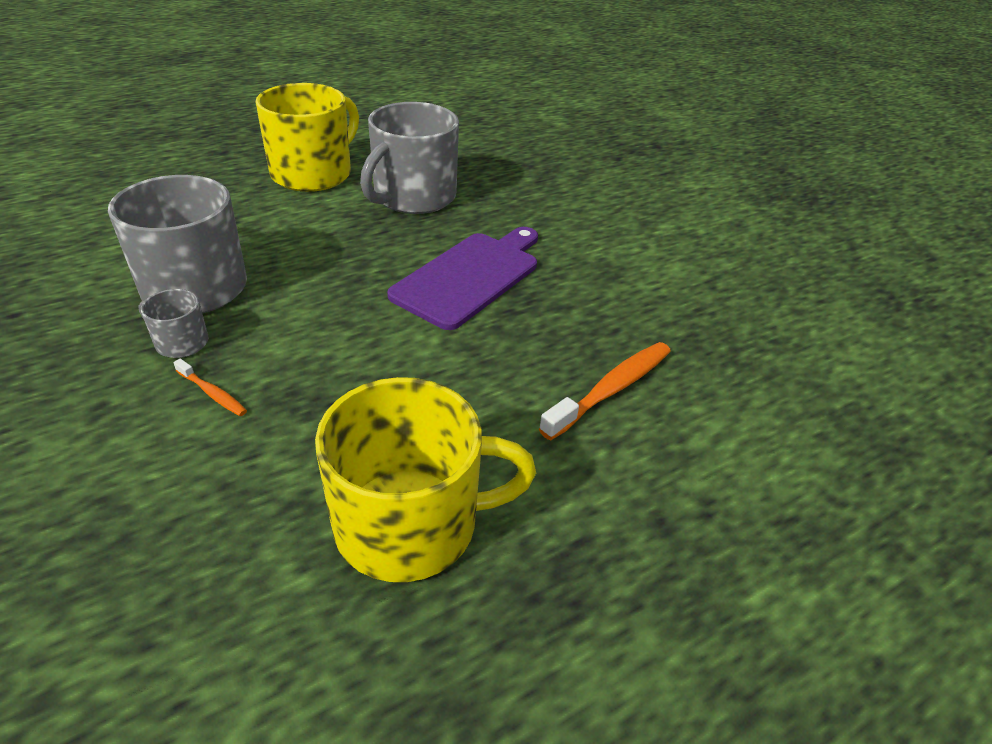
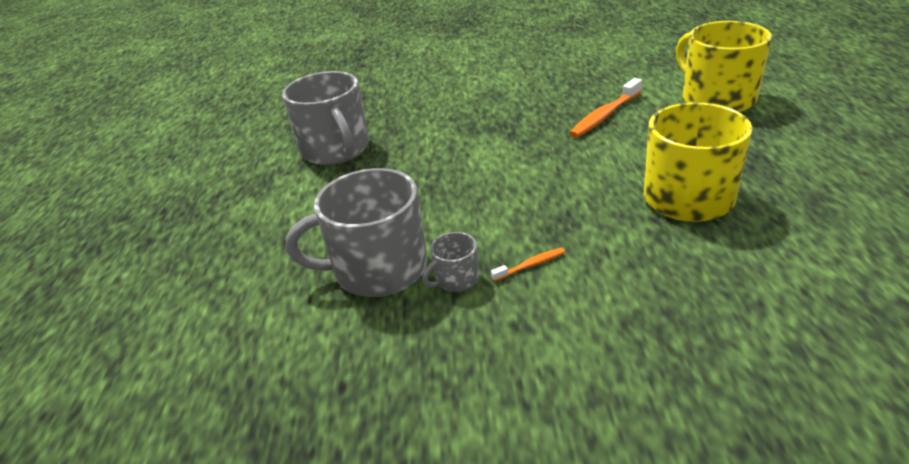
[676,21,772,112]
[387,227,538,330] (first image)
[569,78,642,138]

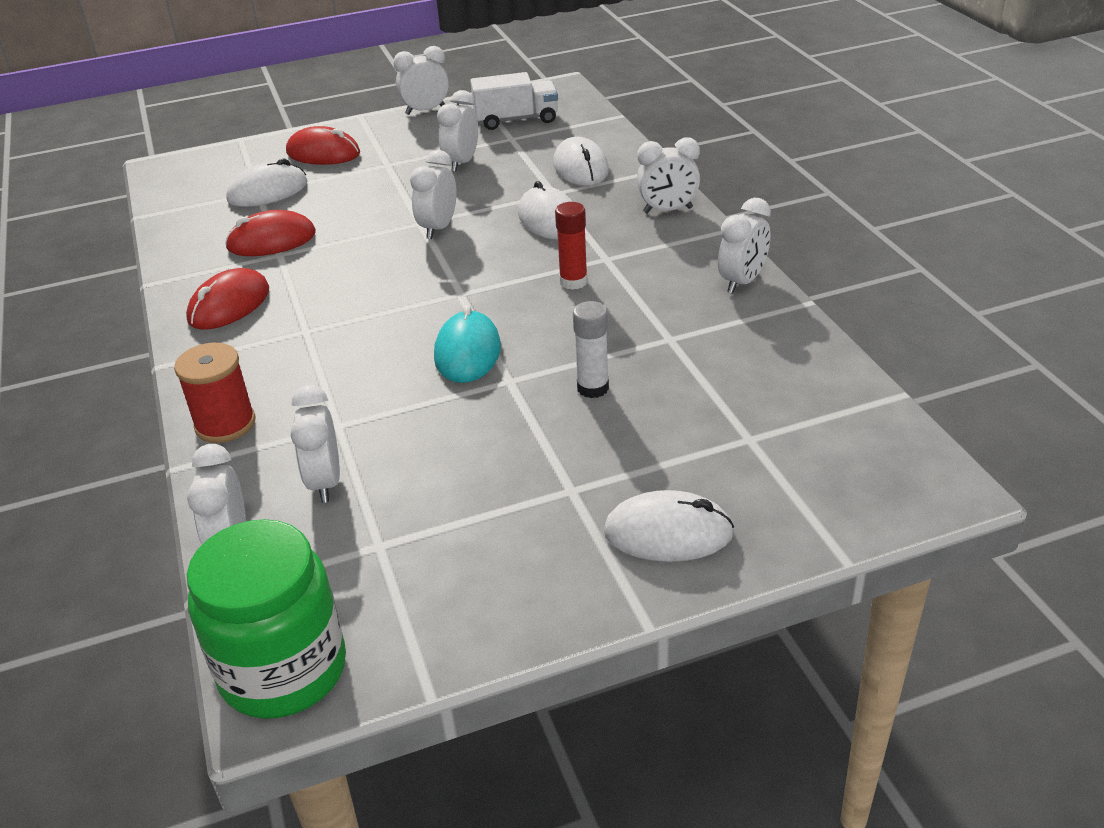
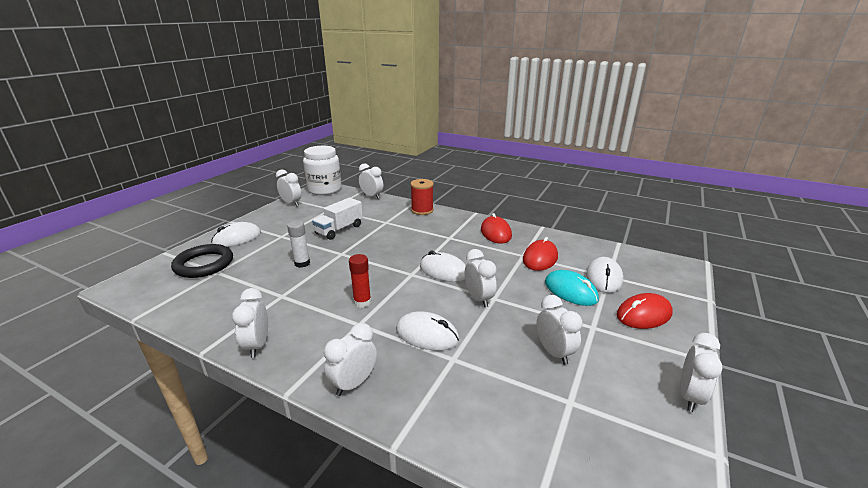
[303,146,342,195]
[276,169,301,206]
[545,270,599,306]
[312,198,363,240]
[420,251,466,282]
[171,244,233,278]

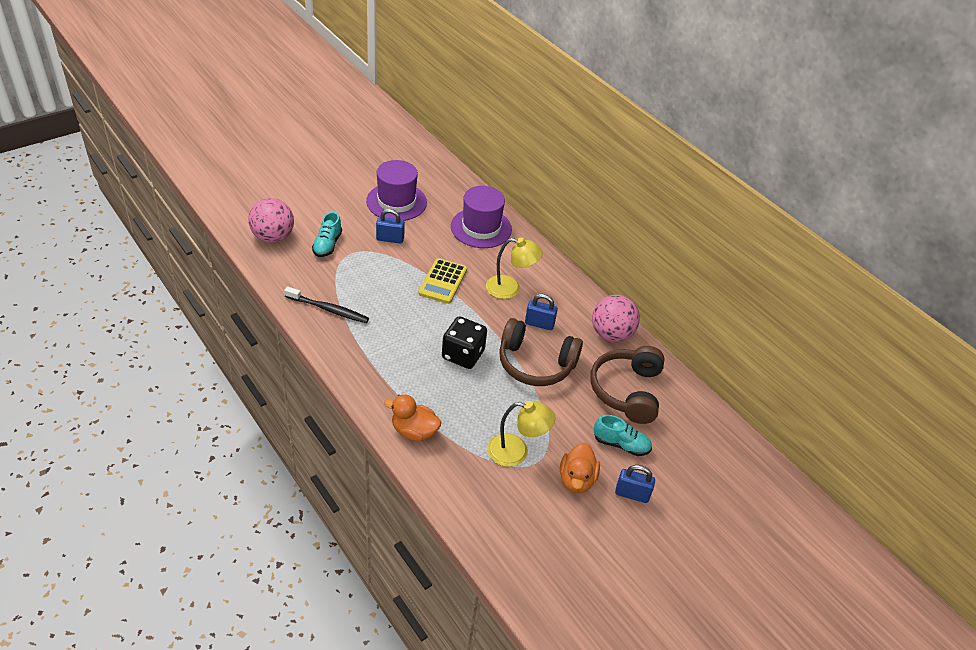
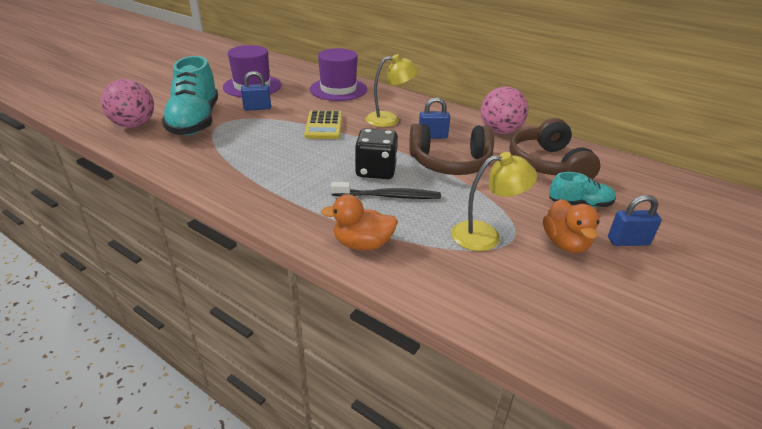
[331,182,441,199]
[162,56,218,135]

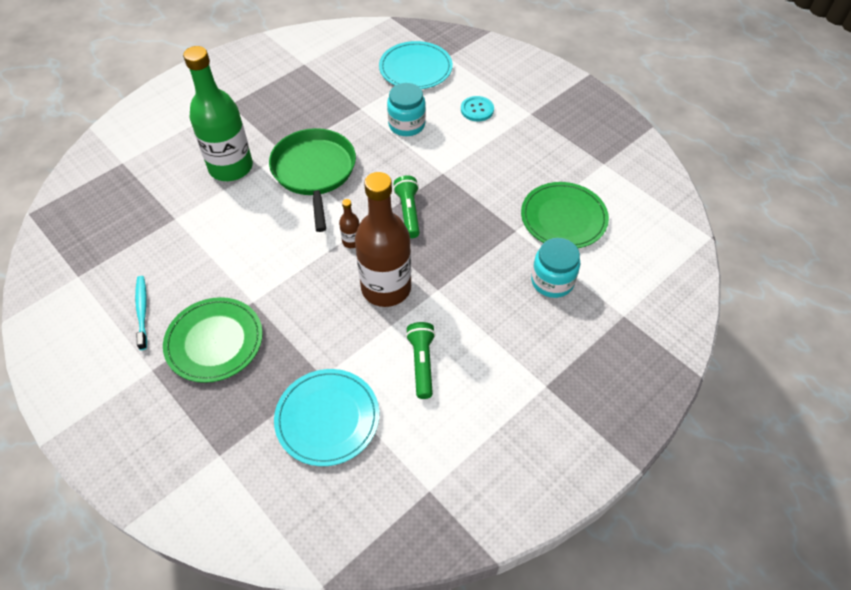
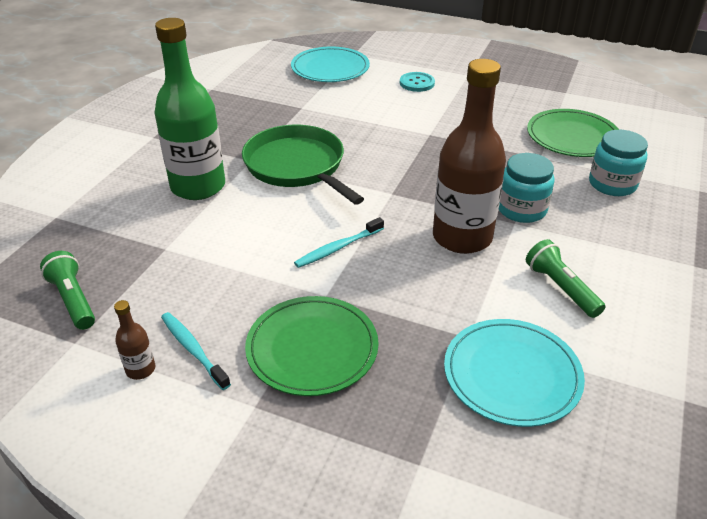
[114,300,155,380]
[499,153,555,223]
[40,251,95,330]
[294,217,384,268]

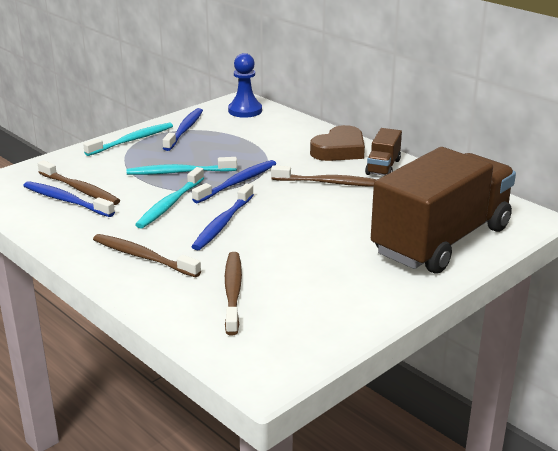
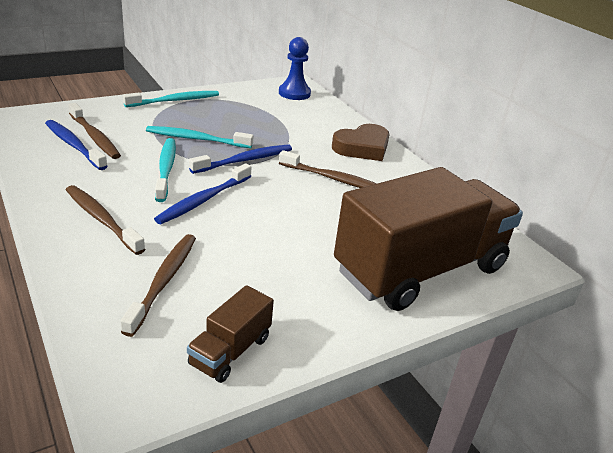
[155,138,176,202]
[163,108,203,151] (first image)
[187,285,274,383]

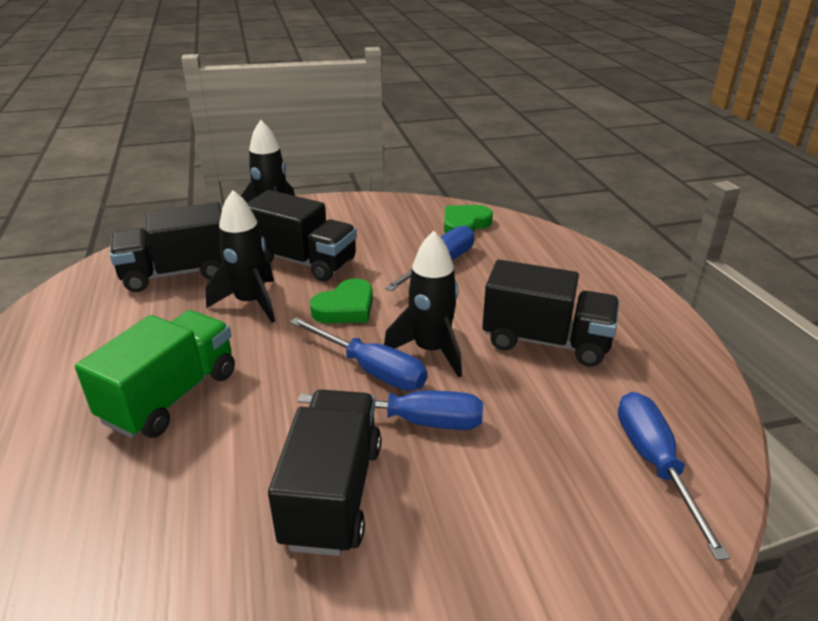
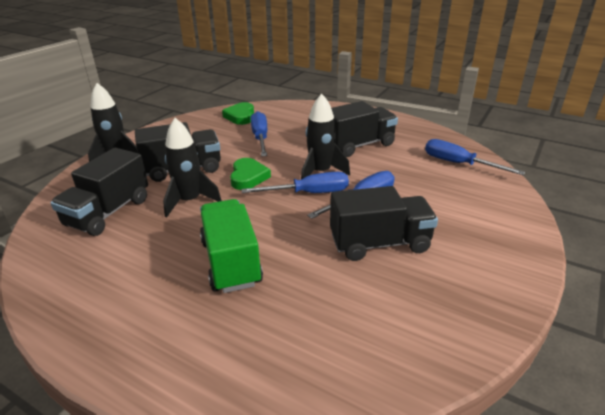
[330,186,438,261]

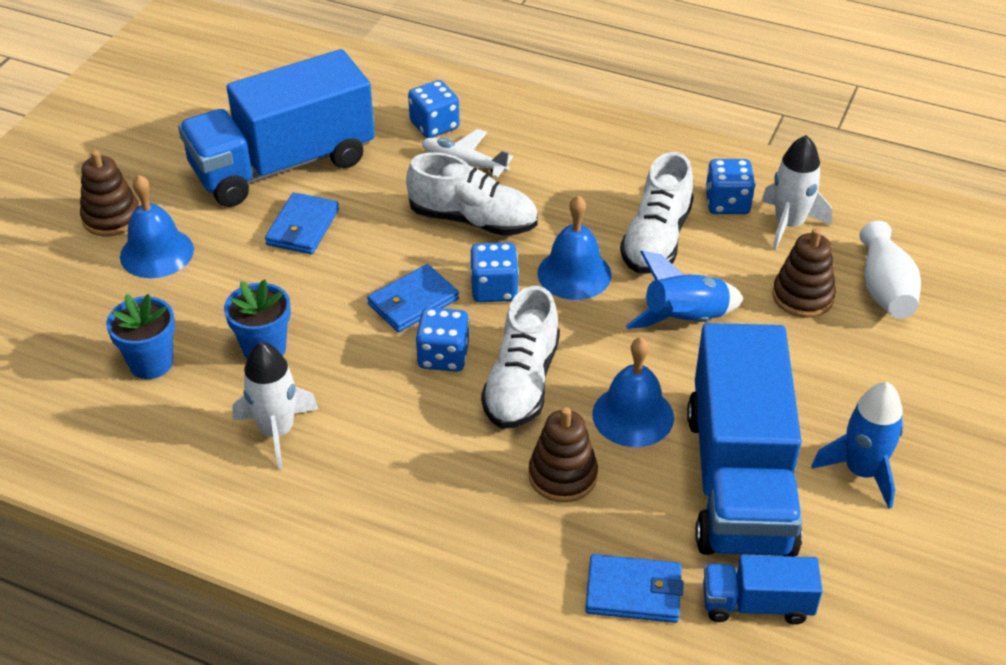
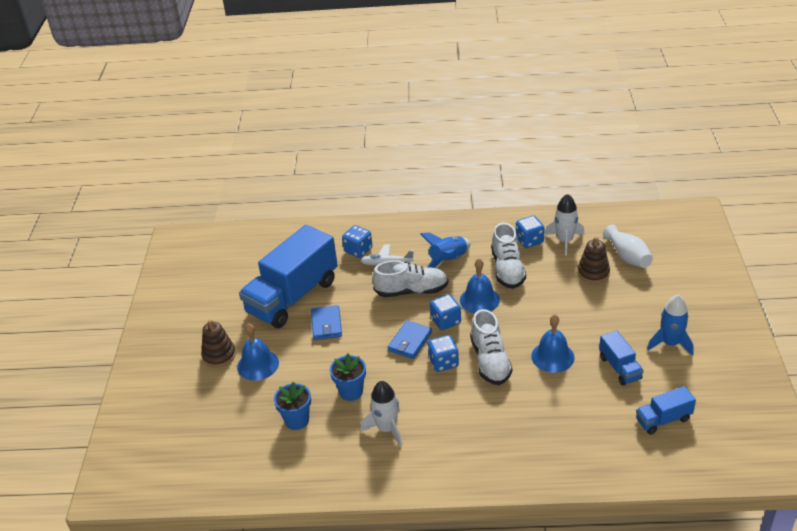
[529,407,598,502] (first image)
[585,554,684,623] (first image)
[421,232,470,268]
[599,330,644,386]

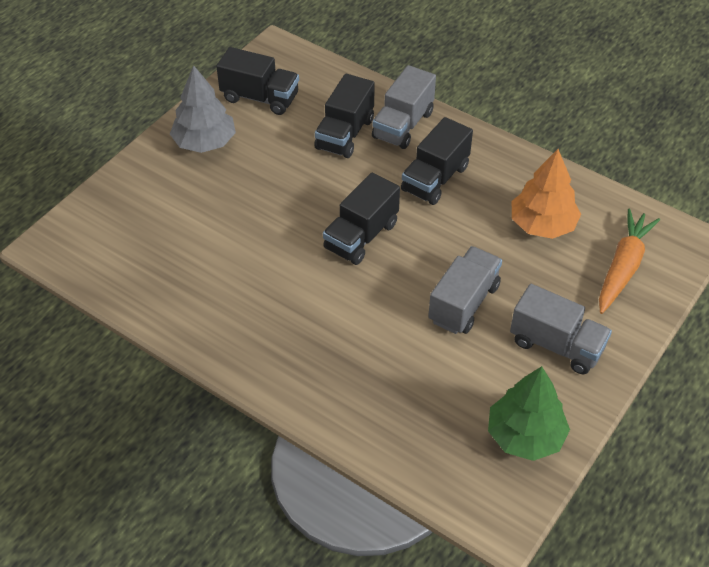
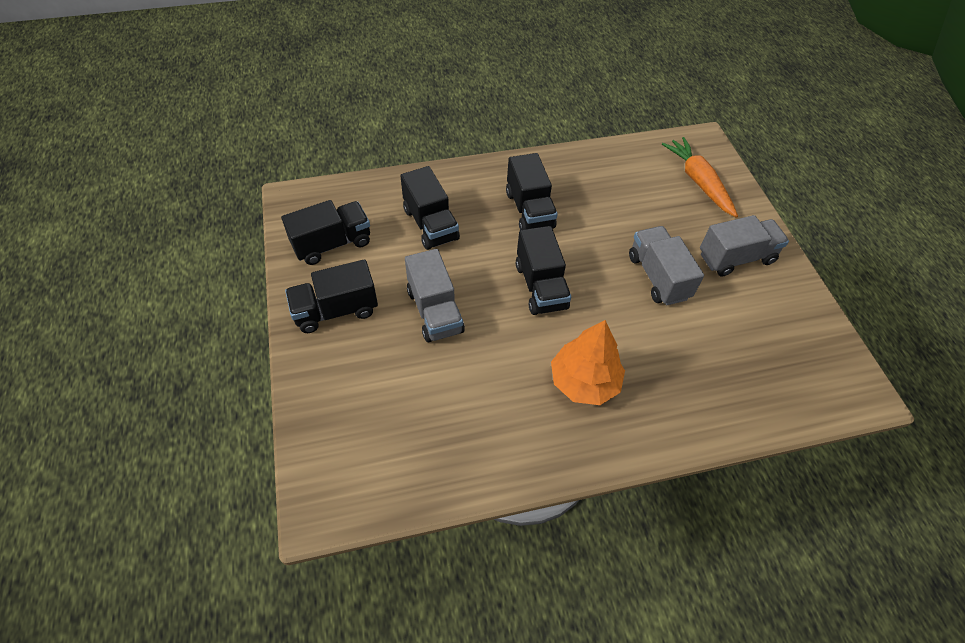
[285,259,378,333]
[405,249,465,342]
[488,366,570,461] (first image)
[551,320,625,405]

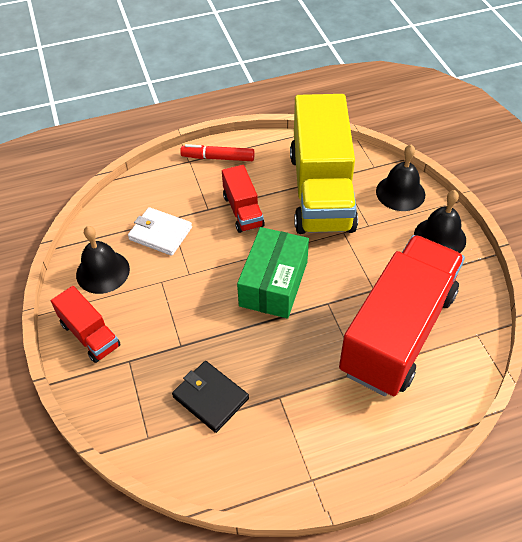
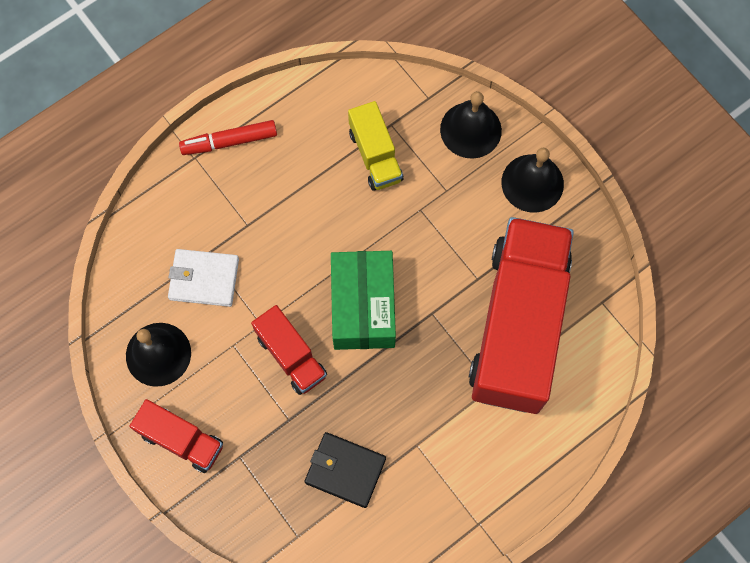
[251,305,327,395]
[348,101,403,191]

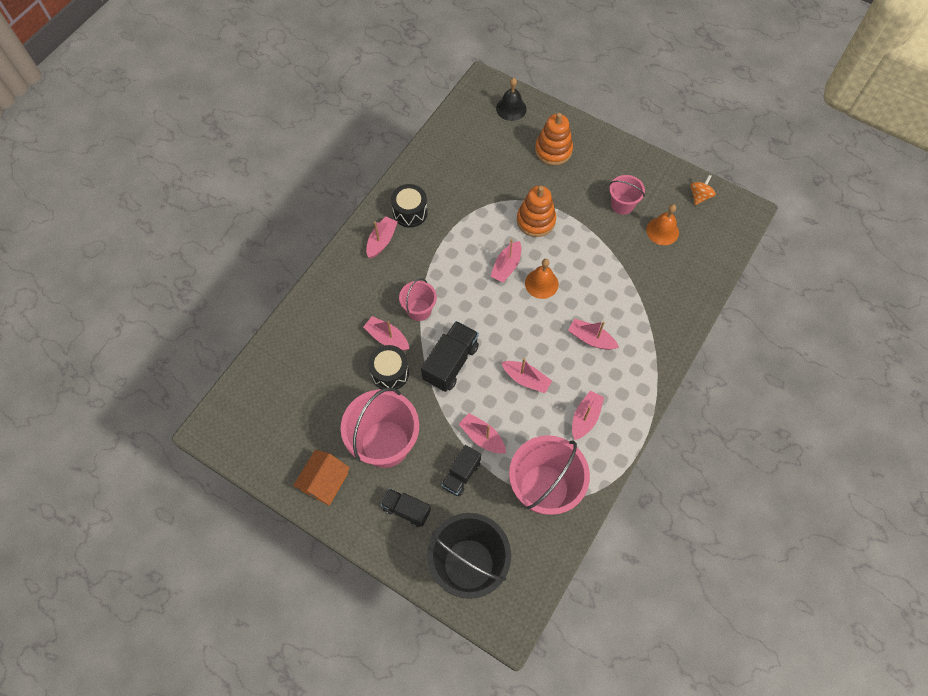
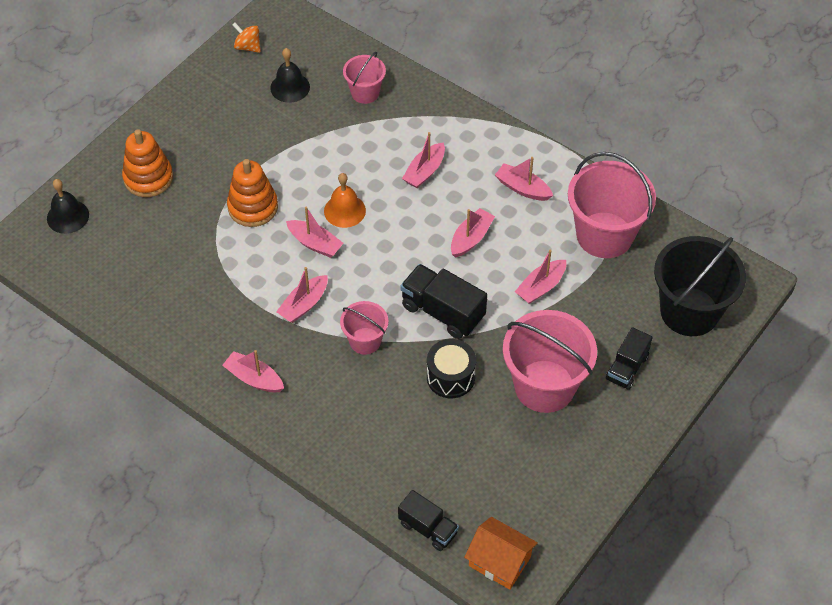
[464,517,538,590]
[276,267,328,323]
[391,184,428,227] (first image)
[398,490,459,551]
[343,52,386,104]
[270,48,310,103]

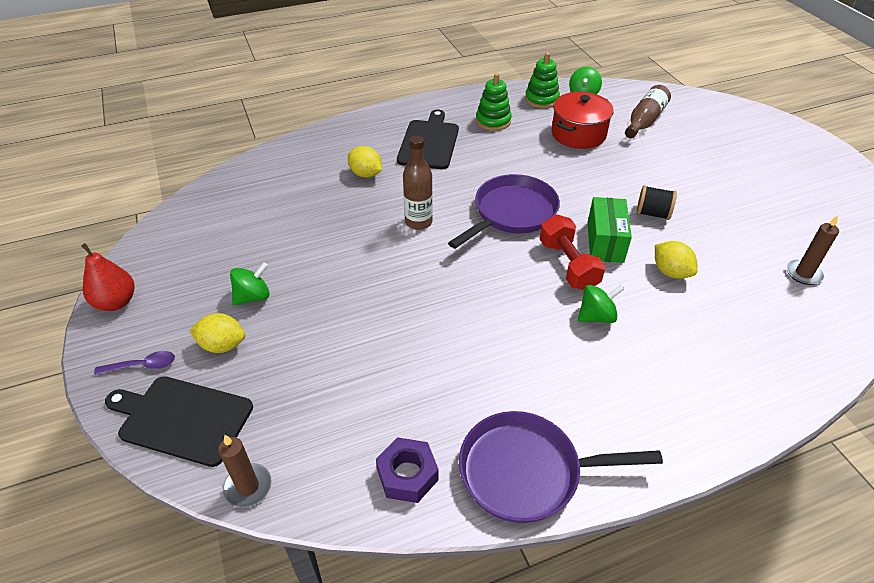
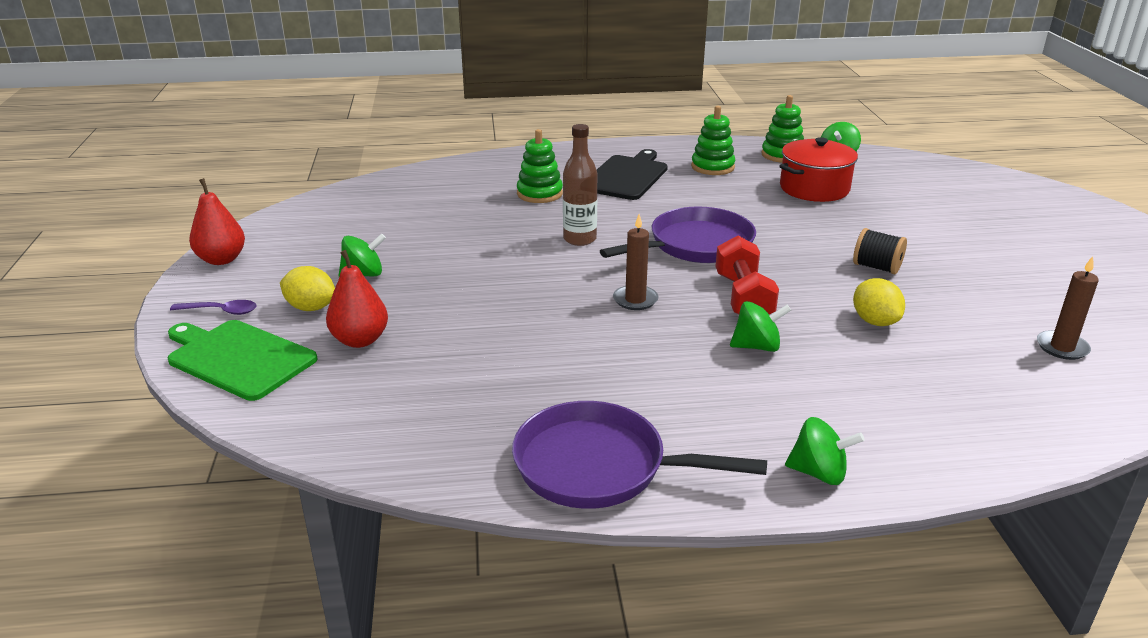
[168,320,317,401]
[613,214,659,310]
[517,129,563,203]
[376,437,438,503] (first image)
[587,197,632,263] (first image)
[625,85,671,138] (first image)
[326,250,388,348]
[785,417,864,485]

